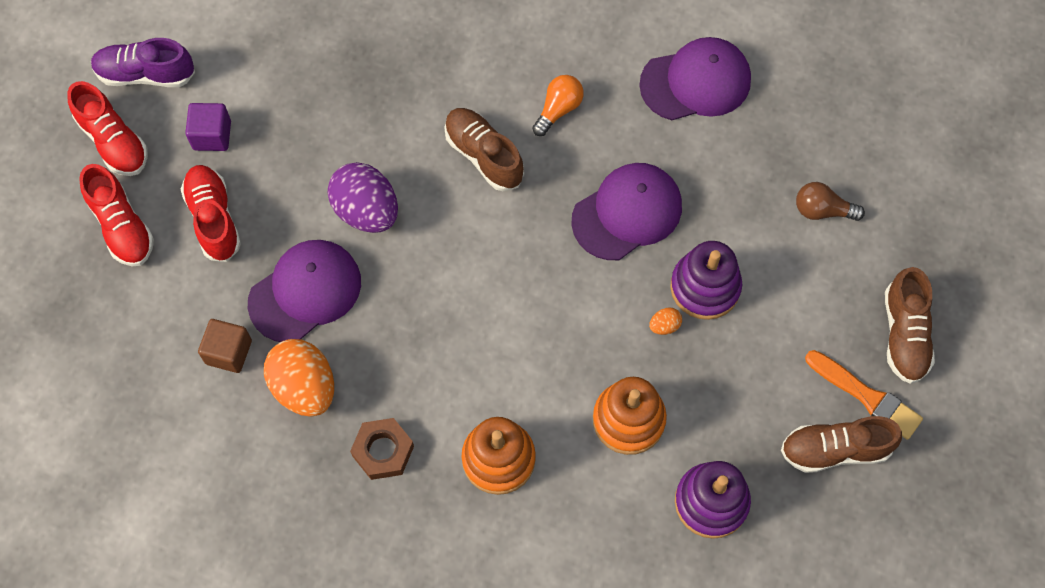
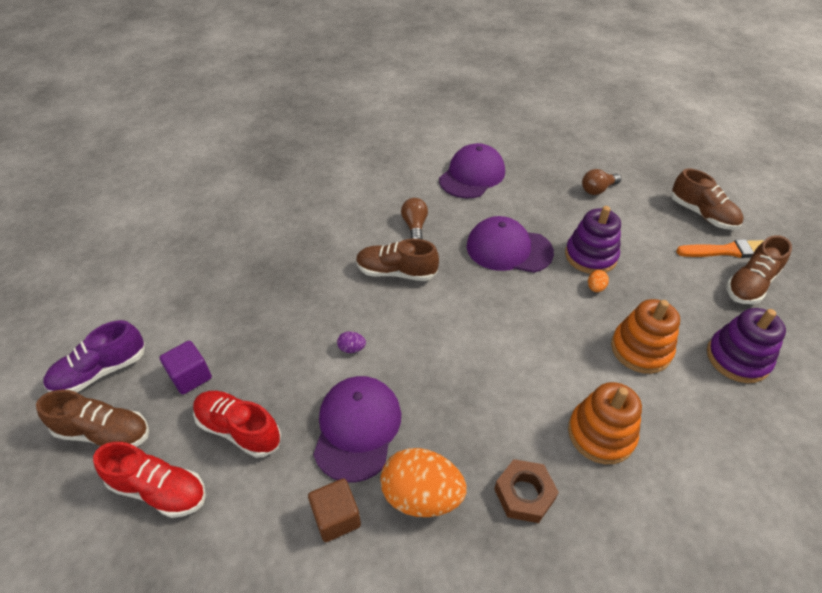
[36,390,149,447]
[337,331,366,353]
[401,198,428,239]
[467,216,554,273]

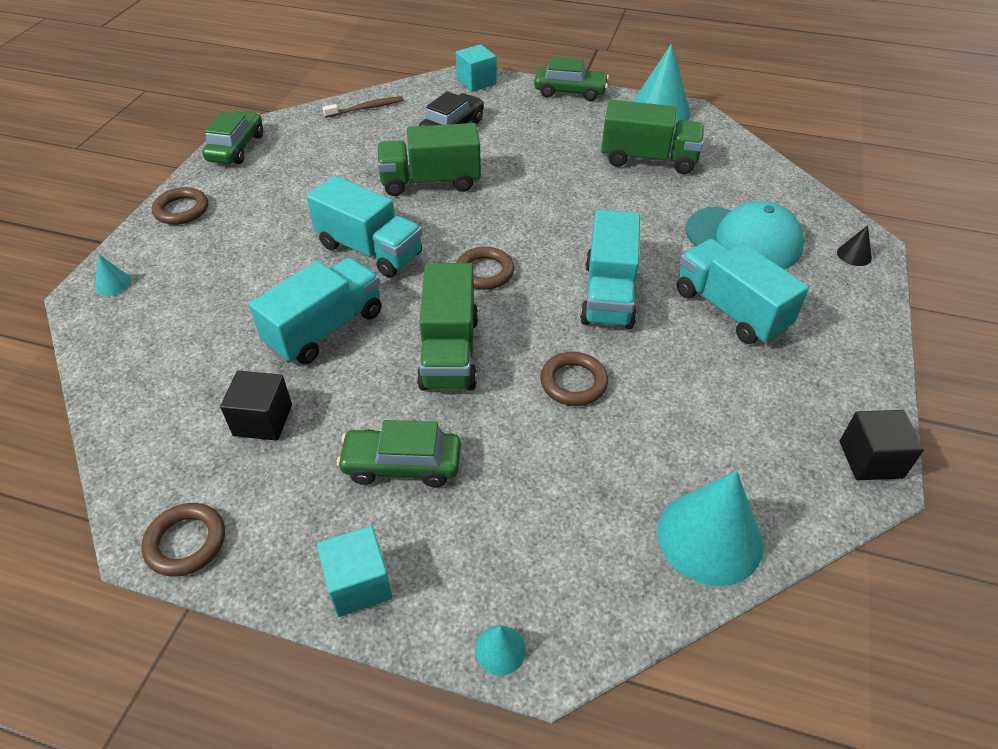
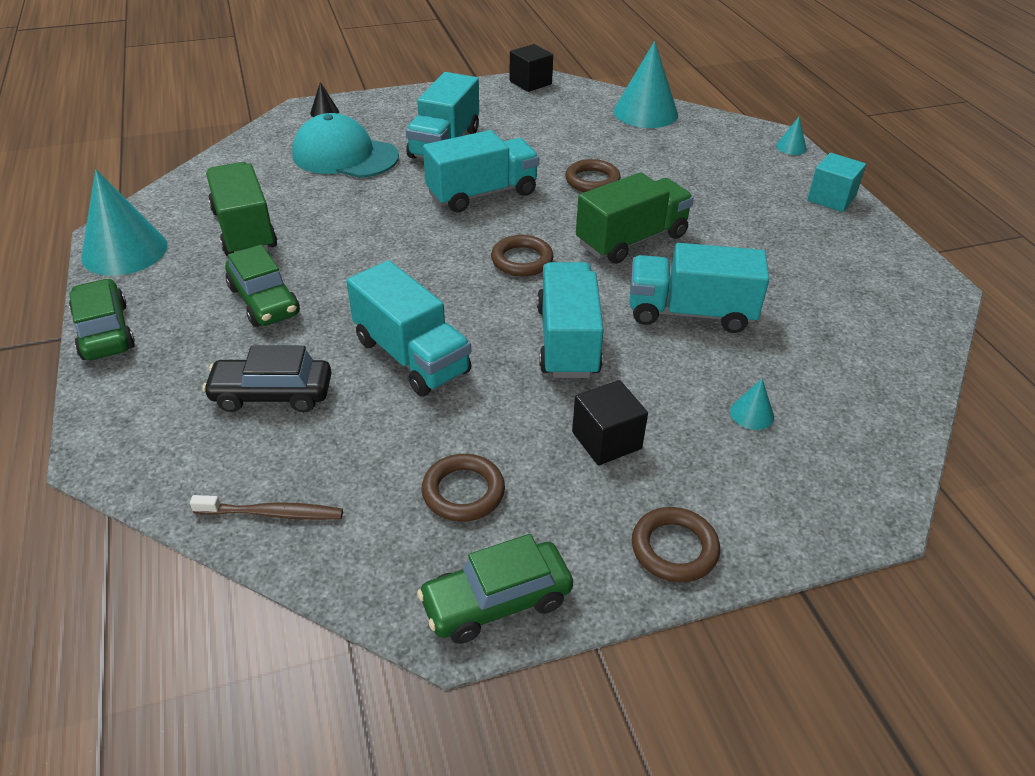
[730,379,774,430]
[421,454,505,522]
[572,380,648,466]
[190,495,343,520]
[225,245,300,327]
[346,260,471,397]
[456,44,497,92] (first image)
[292,113,399,178]

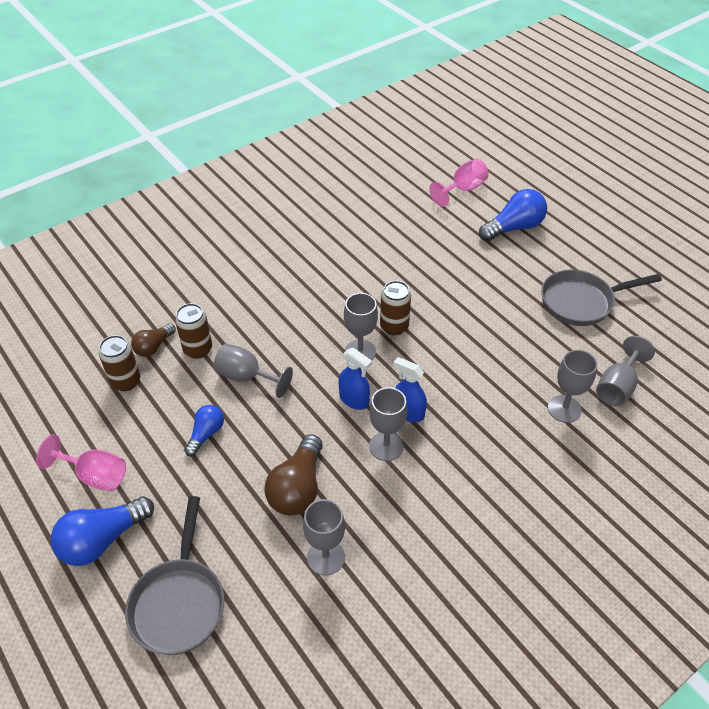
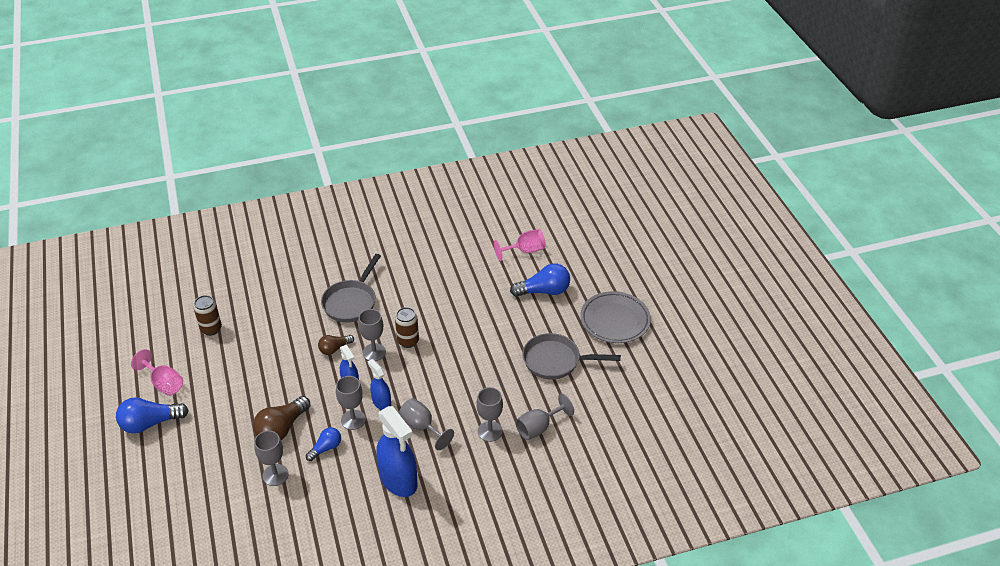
[321,254,381,322]
[318,335,354,355]
[175,303,212,359] (first image)
[306,427,341,461]
[399,398,454,450]
[376,406,417,497]
[580,291,651,343]

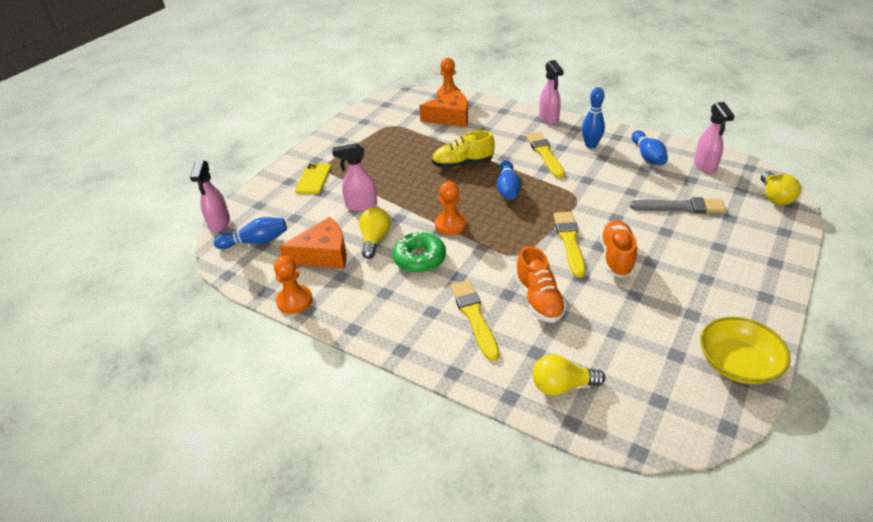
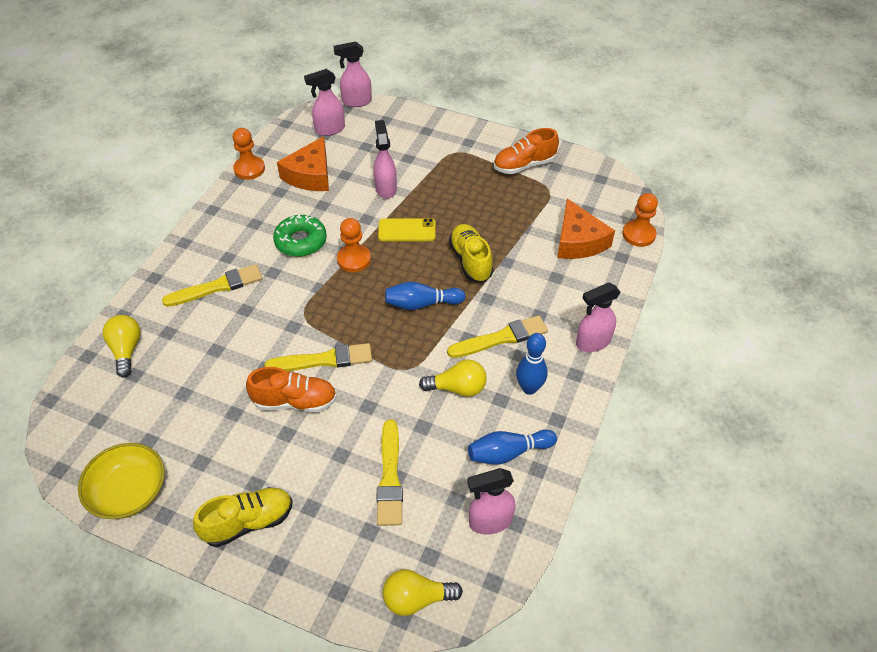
[304,69,345,136]
[277,136,329,191]
[378,218,435,241]
[419,359,487,397]
[494,128,559,174]
[377,420,403,526]
[193,487,292,547]

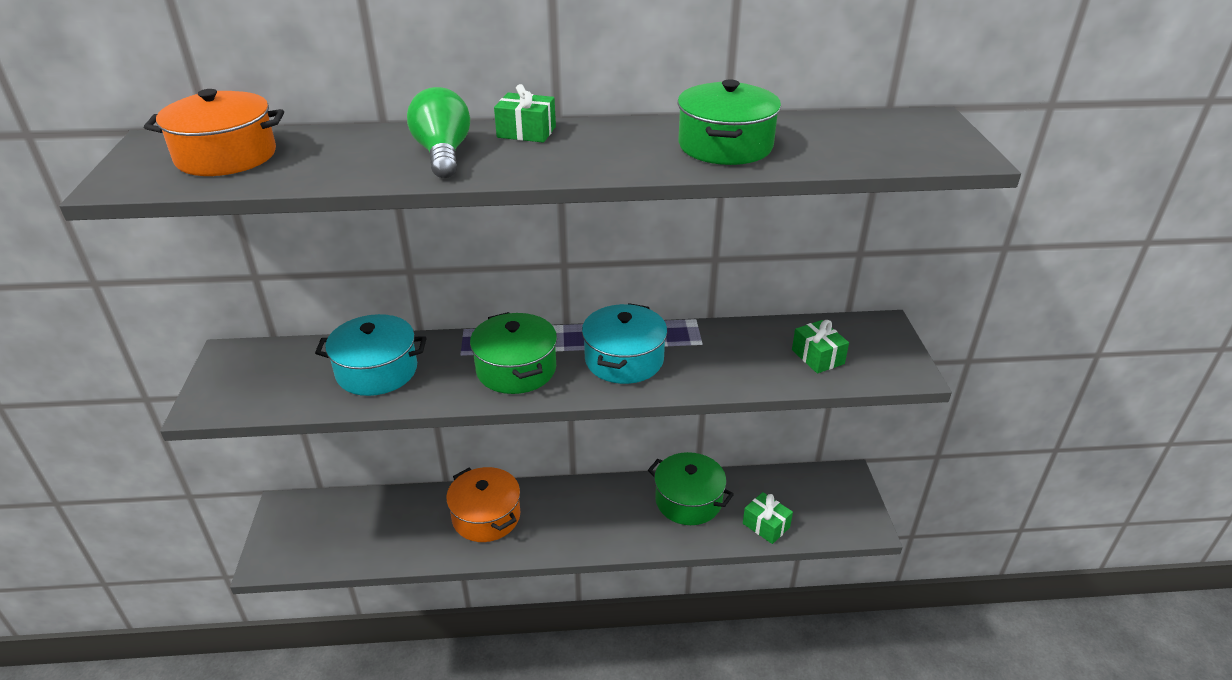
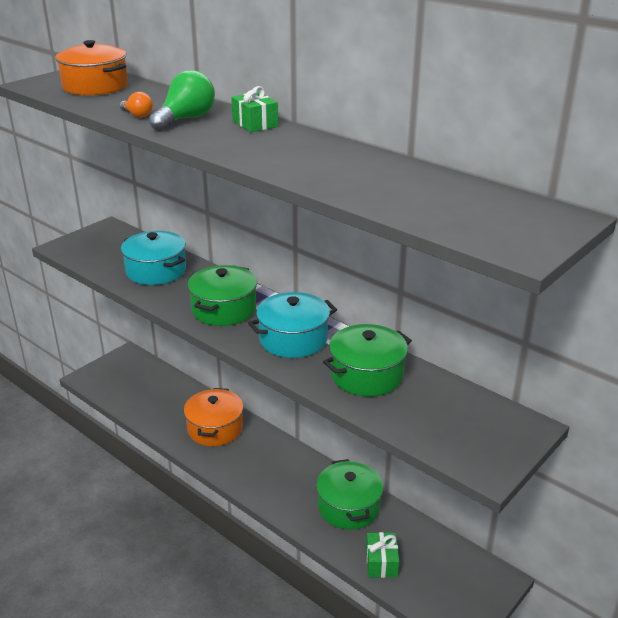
[323,324,412,396]
[792,320,849,373] (first image)
[120,92,153,118]

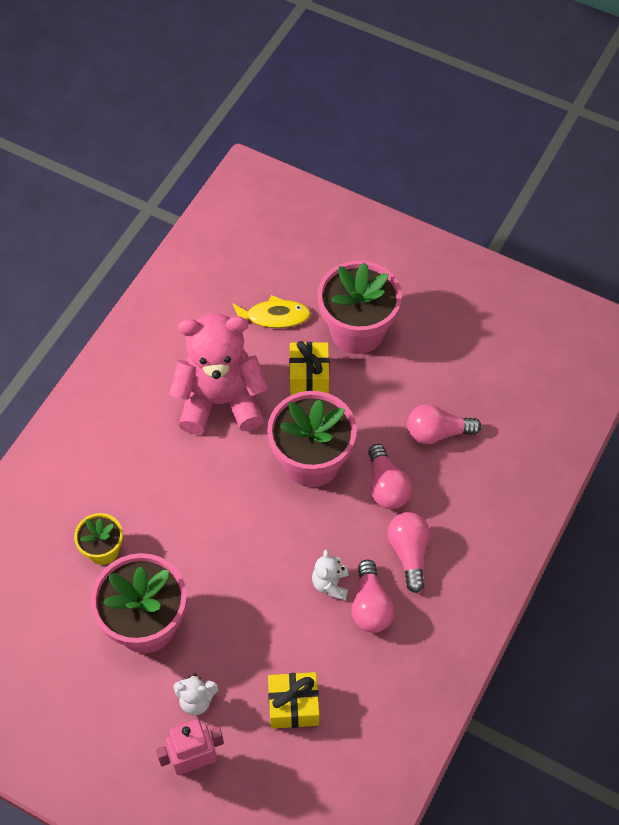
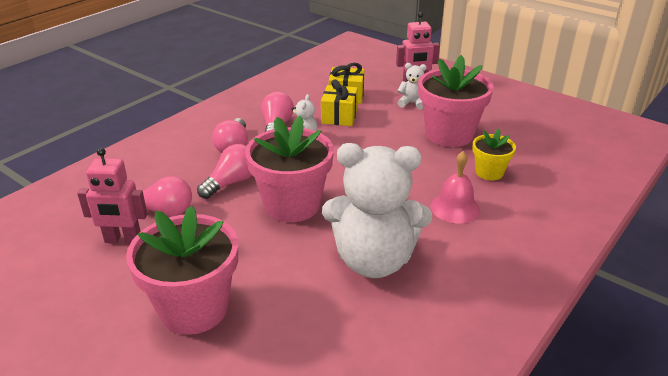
[322,143,432,278]
[233,295,311,328] (first image)
[321,79,358,126]
[197,144,252,199]
[77,148,147,244]
[431,151,480,223]

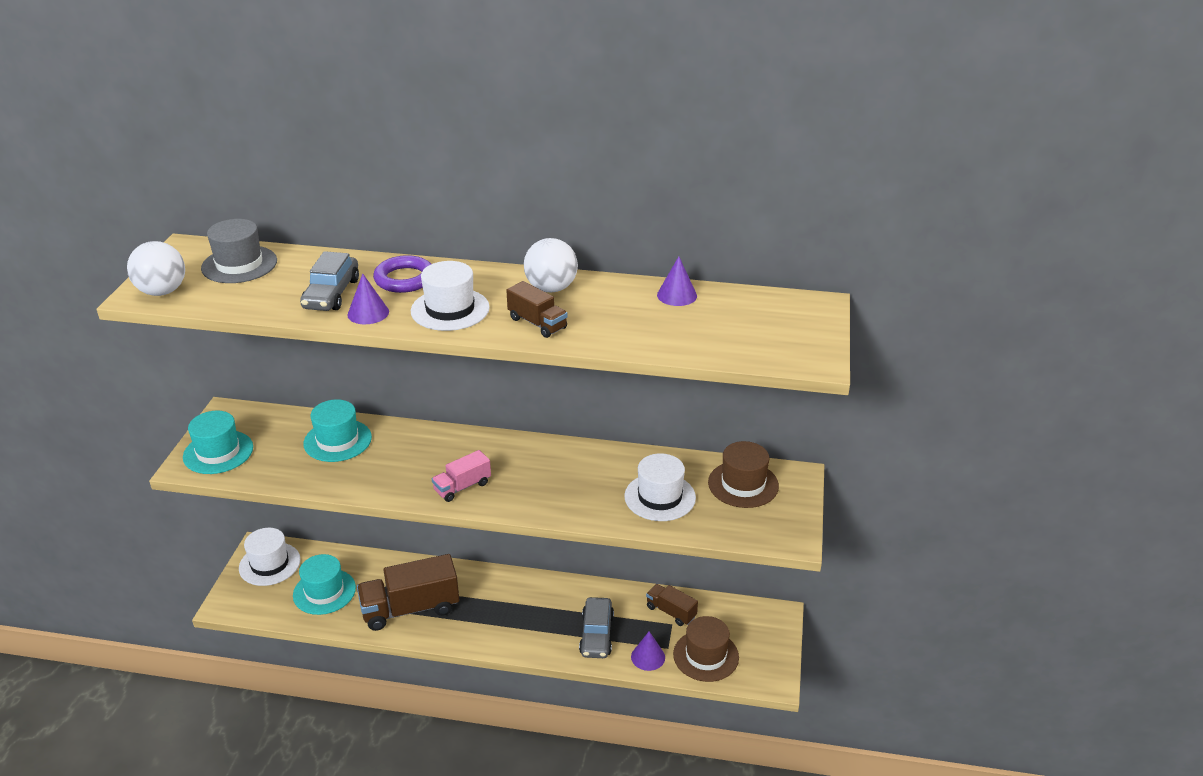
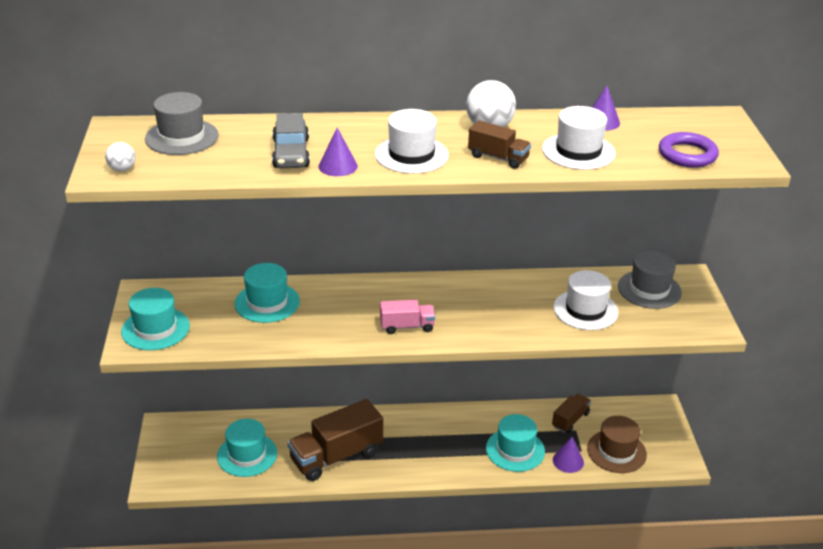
[105,142,135,171]
[542,106,616,170]
[659,132,719,168]
[380,300,435,334]
[486,414,545,472]
[552,393,591,433]
[618,251,682,309]

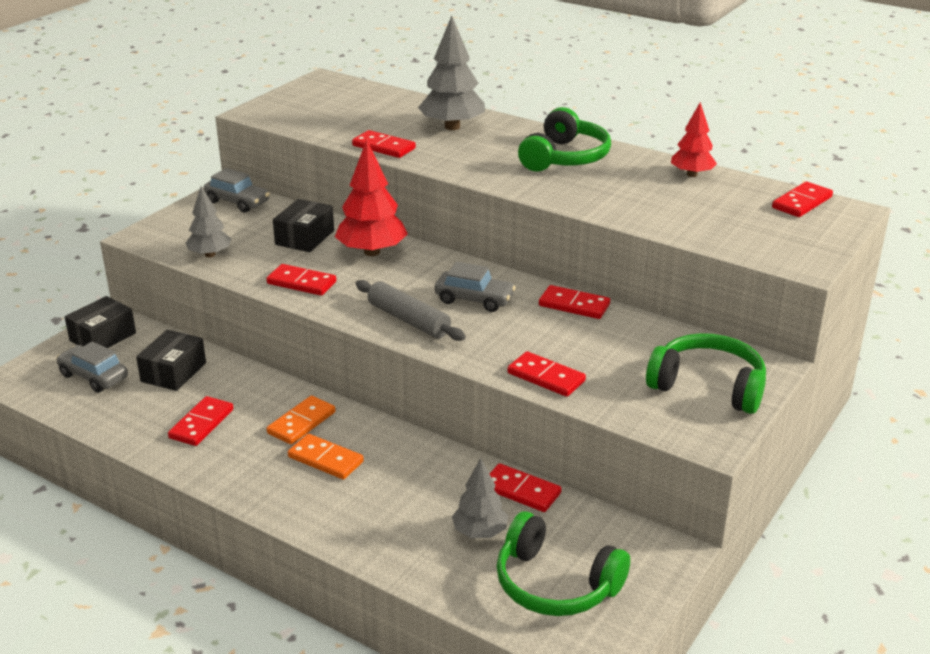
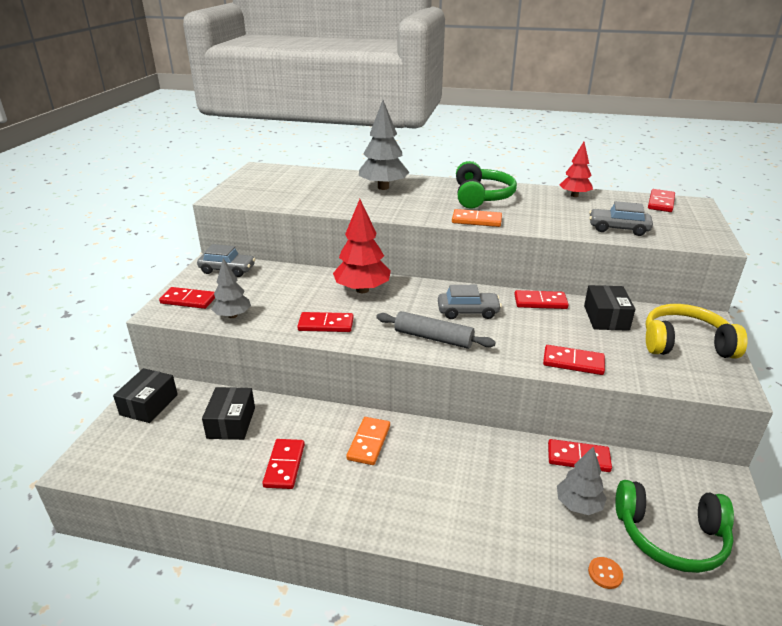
[589,201,653,236]
[584,285,635,331]
[452,209,502,227]
[159,287,215,309]
[646,304,747,359]
[588,557,623,589]

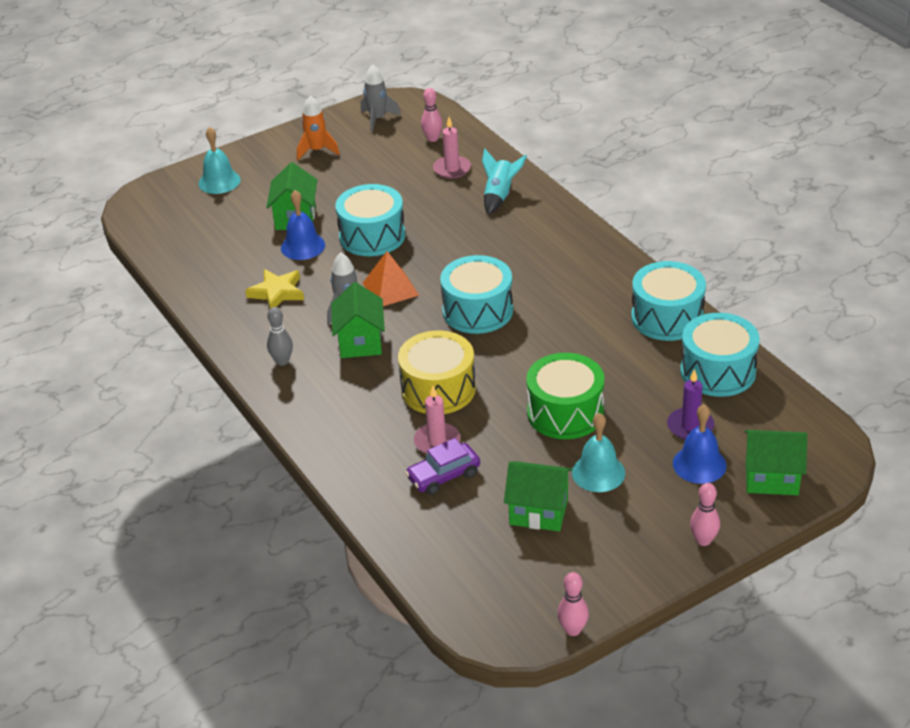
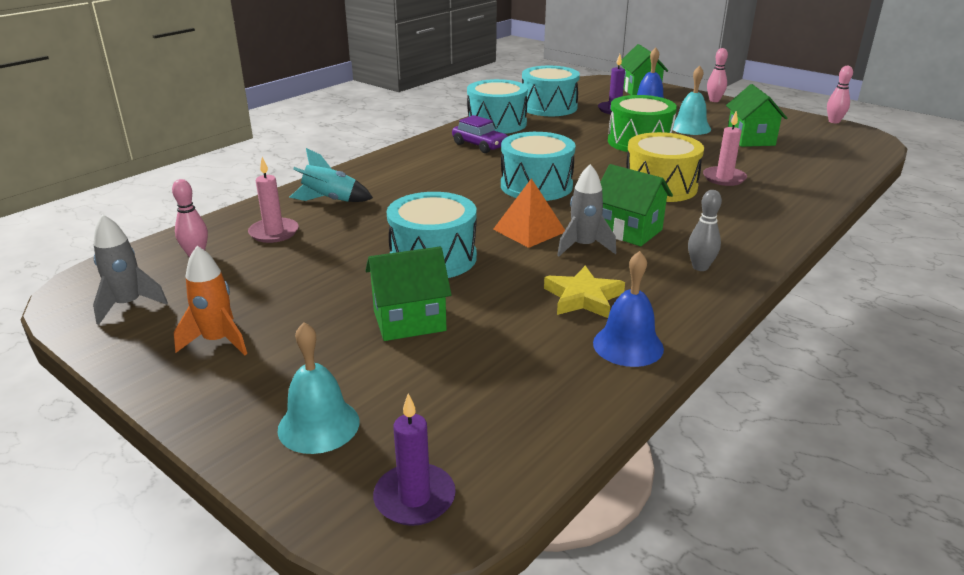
[593,251,664,367]
[600,164,673,246]
[452,115,508,153]
[373,393,456,526]

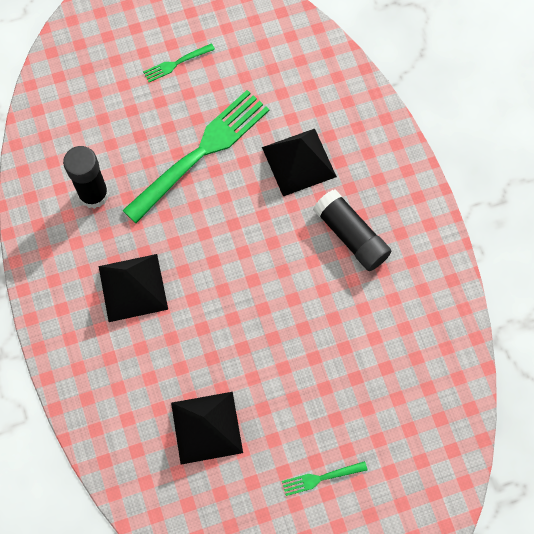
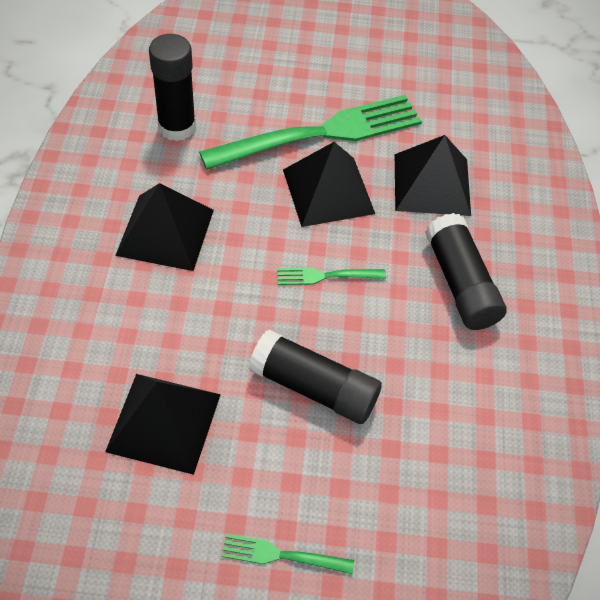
[277,268,386,285]
[249,330,382,424]
[283,142,375,227]

